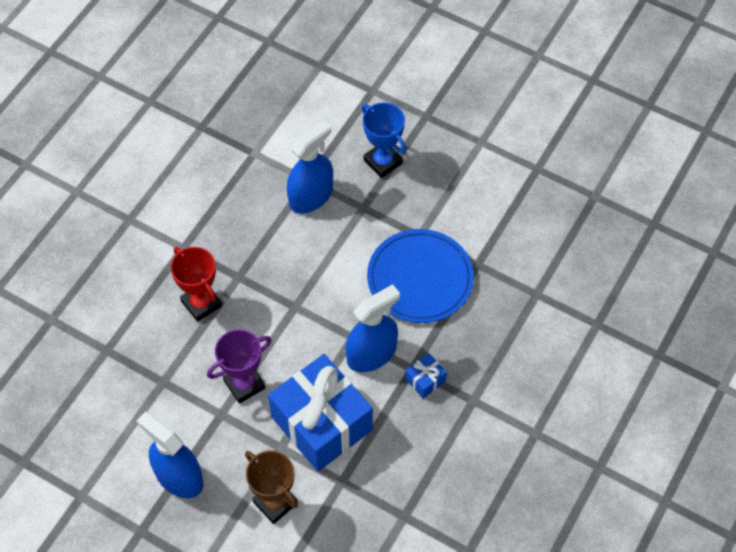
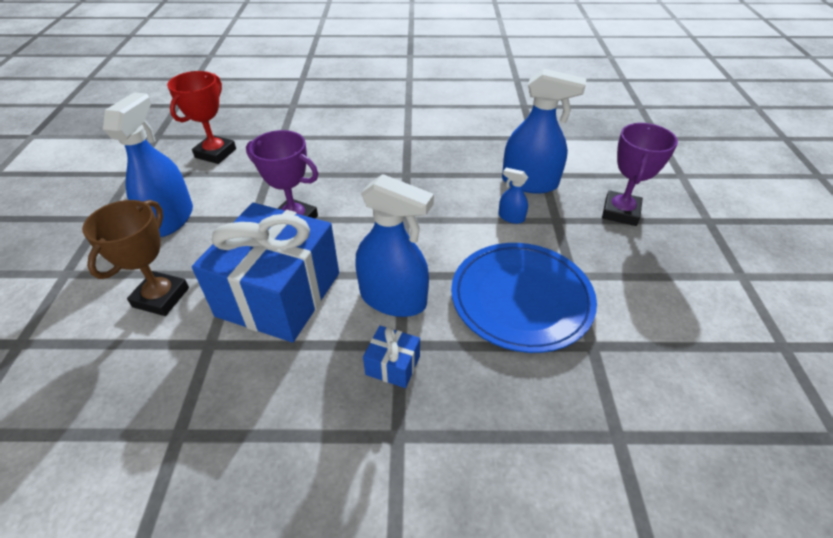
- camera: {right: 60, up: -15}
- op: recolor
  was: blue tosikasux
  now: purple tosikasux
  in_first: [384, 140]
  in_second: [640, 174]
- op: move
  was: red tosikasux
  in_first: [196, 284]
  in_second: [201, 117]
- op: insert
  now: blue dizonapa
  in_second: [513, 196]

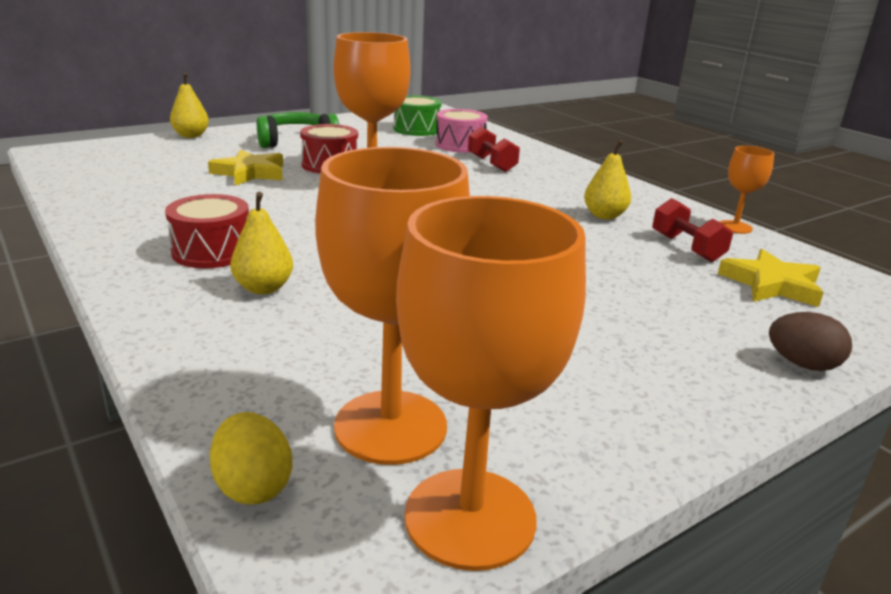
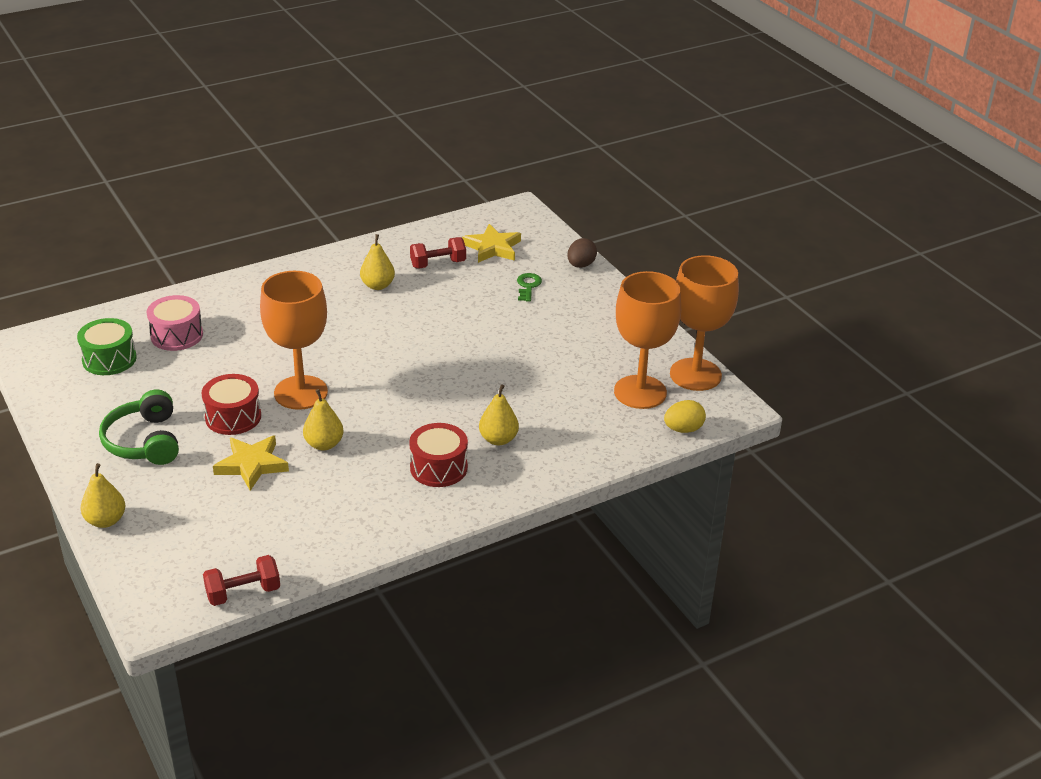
- camera: {right: -85, up: 10}
- op: move
  was: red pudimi
  in_first: [494, 149]
  in_second: [241, 580]
- op: delete
  was: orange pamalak
  in_first: [747, 190]
- op: insert
  now: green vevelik
  in_second: [529, 287]
- op: insert
  now: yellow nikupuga
  in_second: [323, 419]

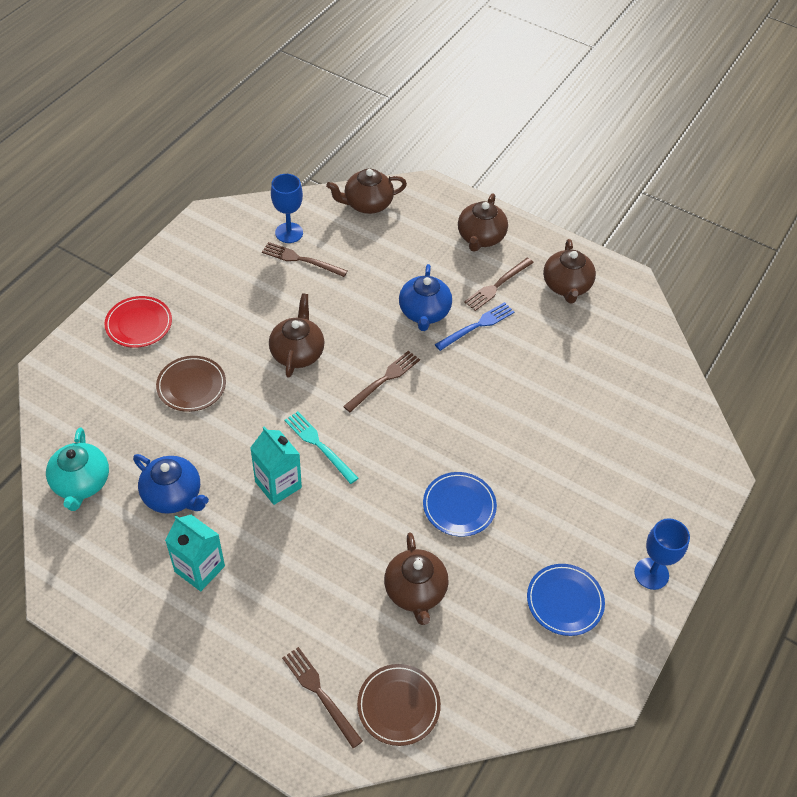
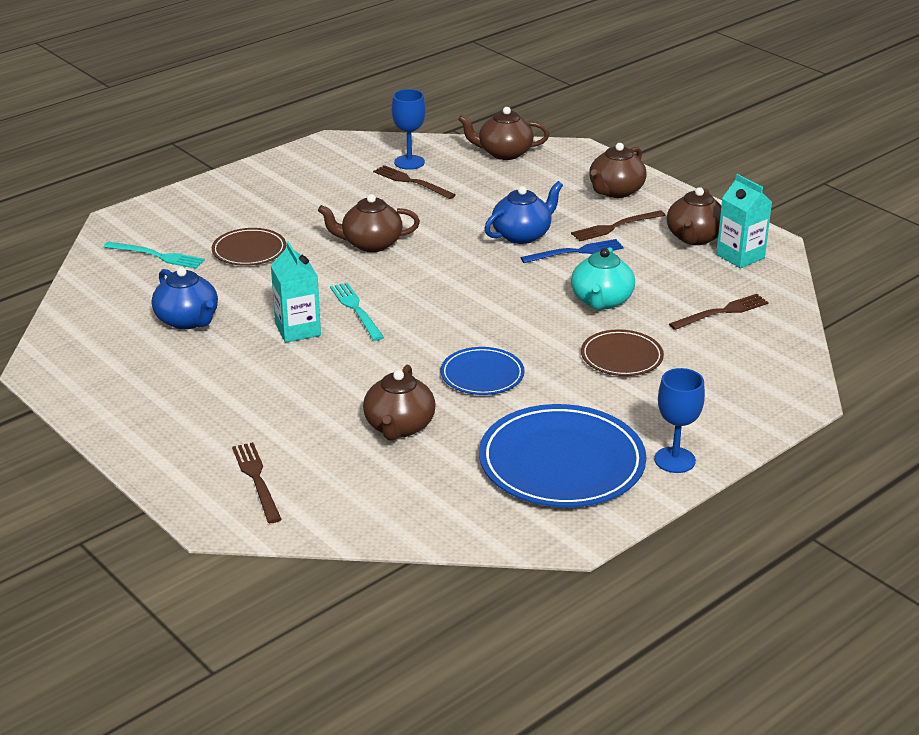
- camera: {right: 20, up: -20}
- op: rotate
  was: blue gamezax
  in_first: [425, 297]
  in_second: [523, 212]
  clockwise: -150
- op: rotate
  was: brown gamezax
  in_first: [297, 335]
  in_second: [369, 223]
  clockwise: -120
- op: delete
  was: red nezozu
  in_first: [138, 322]
- op: move
  was: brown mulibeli
  in_first: [381, 381]
  in_second: [719, 312]
- op: move
  was: turquoise gamezax
  in_first: [77, 469]
  in_second: [603, 278]
- op: move
  was: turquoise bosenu
  in_first: [195, 553]
  in_second: [744, 221]
- op: resize
  was: blue nezozu
  in_first: [566, 600]
  in_second: [562, 455]
  ratio: 1.83
- op: move
  was: brown nezozu
  in_first: [399, 705]
  in_second: [622, 352]
- op: insert
  now: turquoise mulibeli
  in_second: [154, 255]

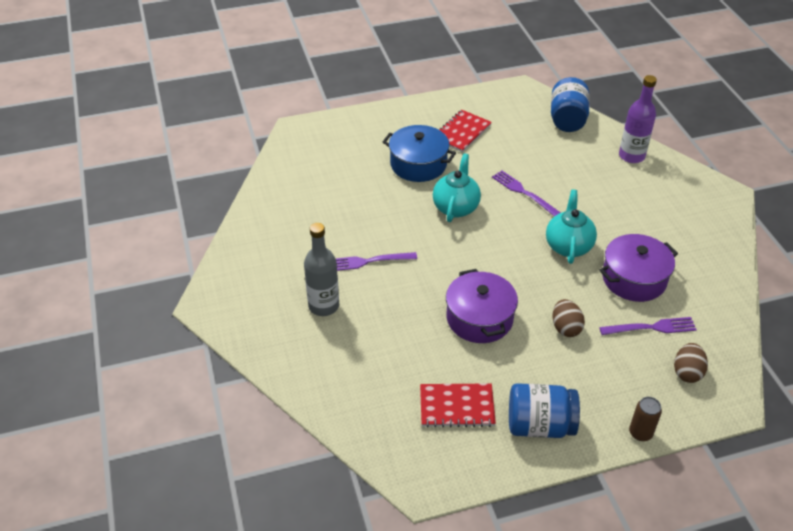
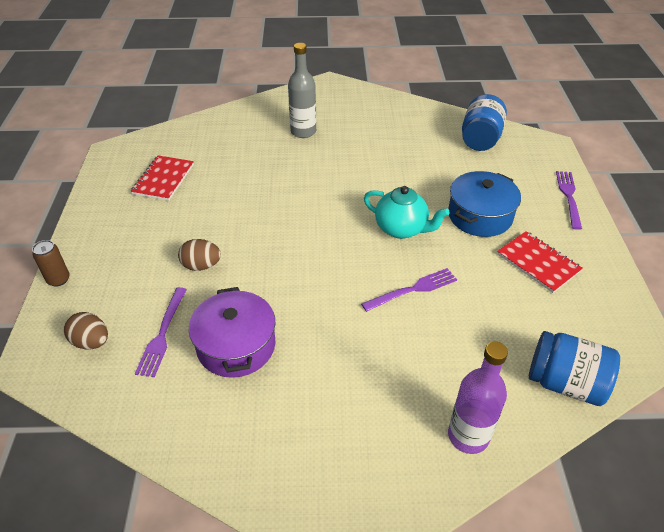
- camera: {right: 105, up: 0}
- op: delete
  was: turquoise gamezax
  in_first: [571, 227]
- op: move
  was: purple mulibeli
  in_first: [376, 261]
  in_second: [569, 200]
- op: delete
  was: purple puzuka
  in_first: [482, 306]
- op: move
  was: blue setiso
  in_first: [544, 410]
  in_second: [484, 122]

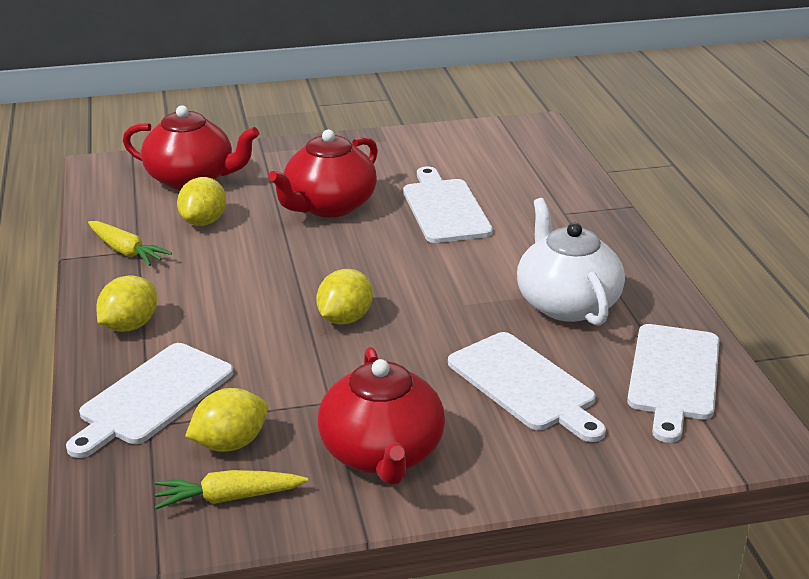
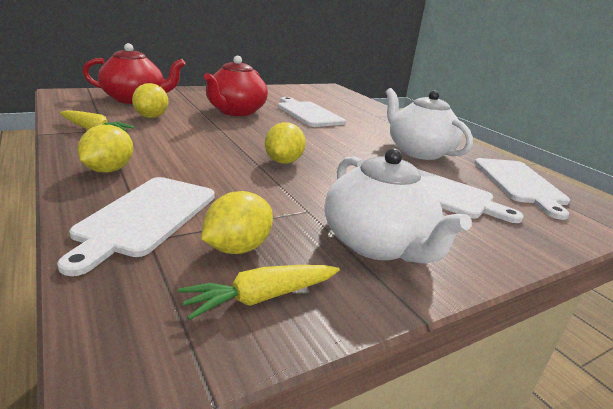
- camera: {right: -20, up: -5}
- op: recolor
  was: red gamezax
  now: white gamezax
  in_first: [381, 416]
  in_second: [398, 206]

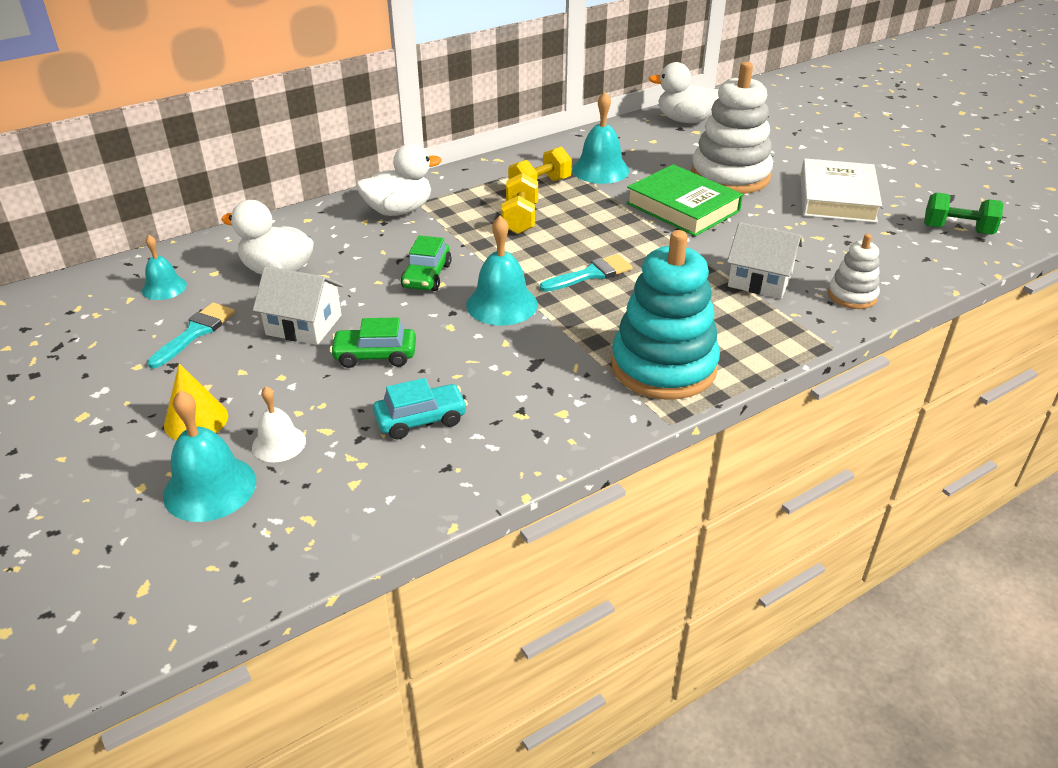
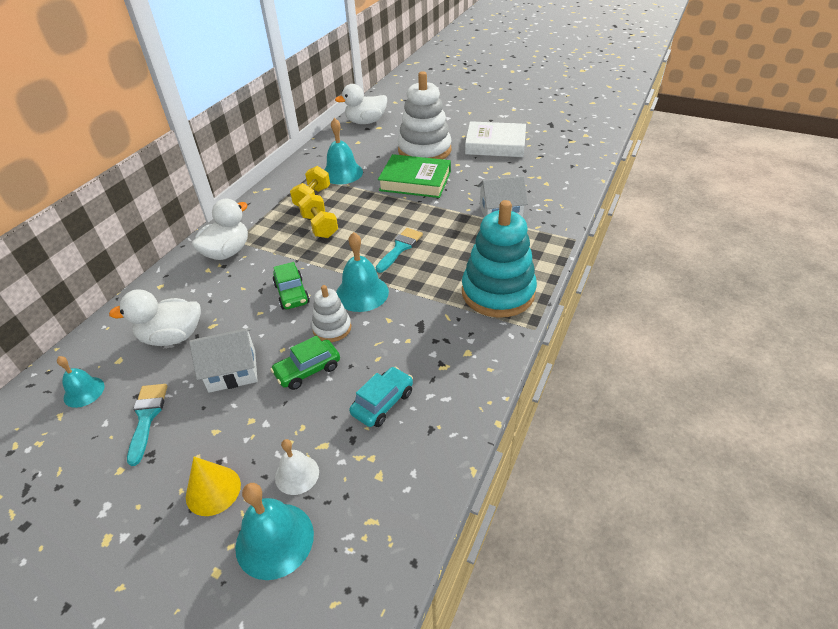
- camera: {right: -30, up: 5}
- op: rotate
  was: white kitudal
  in_first: [841, 190]
  in_second: [495, 139]
  clockwise: -60
- op: delete
  was: green pudimi
  in_first: [963, 214]
- op: move
  was: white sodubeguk
  in_first: [854, 271]
  in_second: [331, 313]

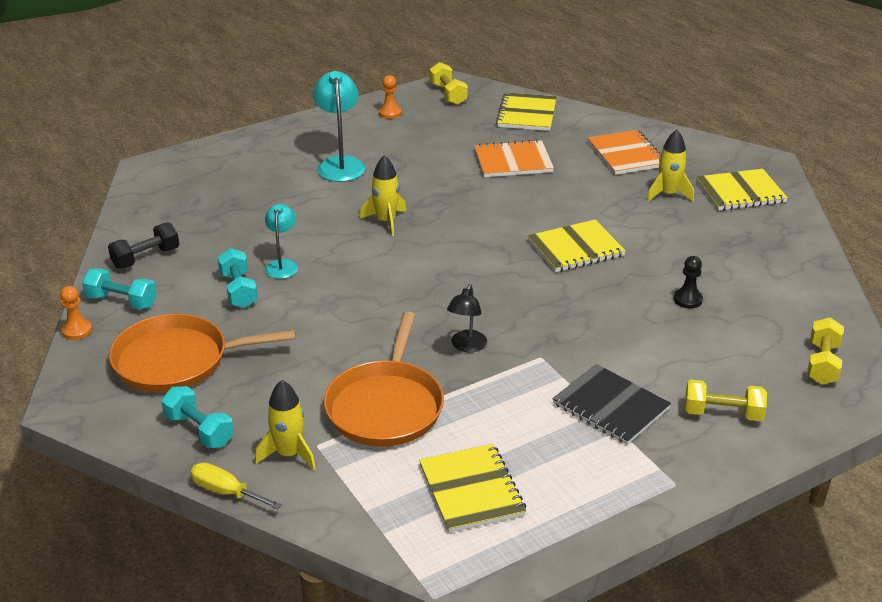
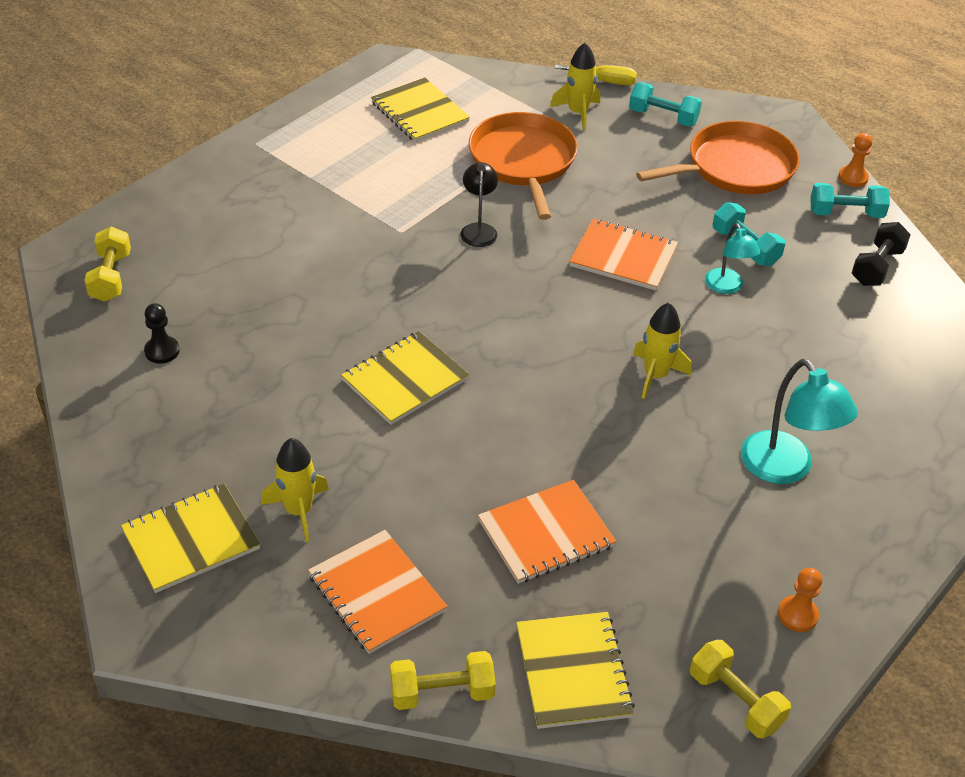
- camera: {right: 160, up: 10}
- op: move
  was: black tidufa
  in_first: [688, 282]
  in_second: [162, 333]
- op: delete
  was: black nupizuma
  in_first: [611, 404]
- op: move
  was: yellow pudimi
  in_first: [726, 400]
  in_second: [443, 680]
- op: insert
  now: orange nupizuma
  in_second: [623, 255]

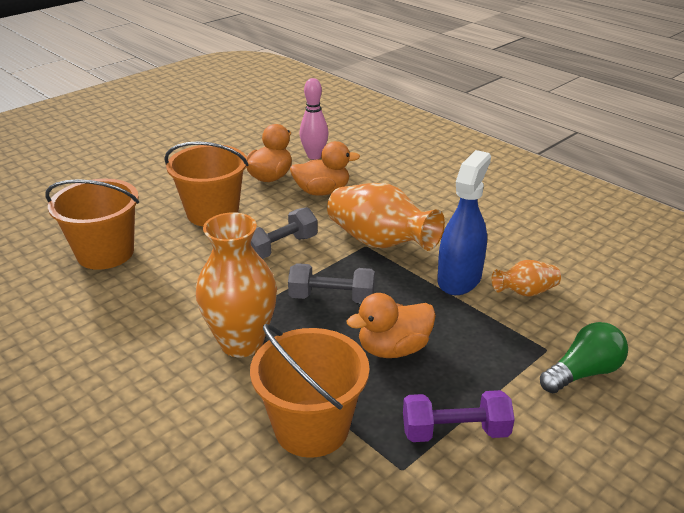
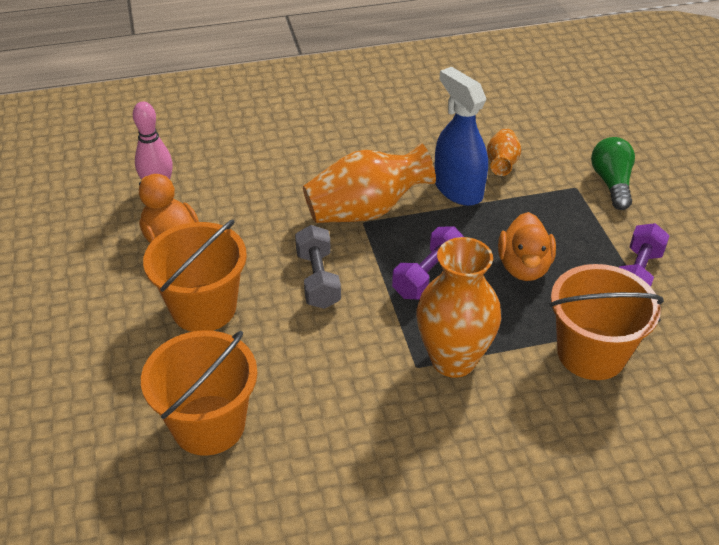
- camera: {right: -60, up: 10}
- op: delete
  was: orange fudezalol
  in_first: [325, 168]
- op: recolor
  was: grey pudimi
  now: purple pudimi
  in_first: [331, 283]
  in_second: [428, 262]

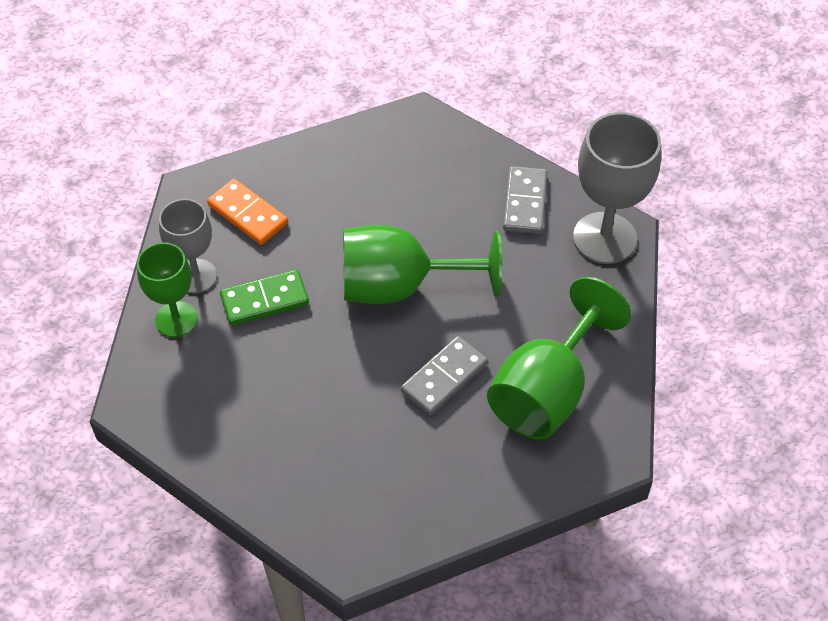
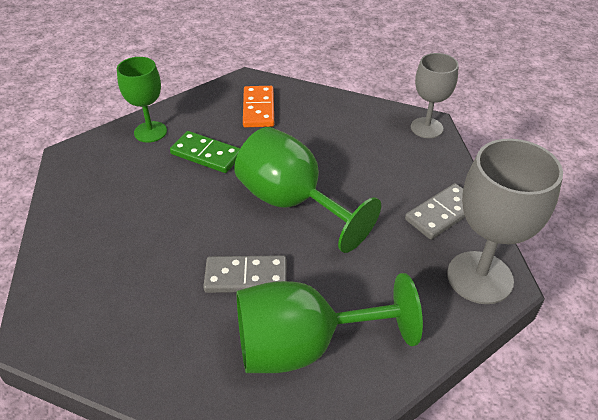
- camera: {right: 45, up: -10}
- op: move
  was: grey pamalak
  in_first: [188, 246]
  in_second: [435, 95]

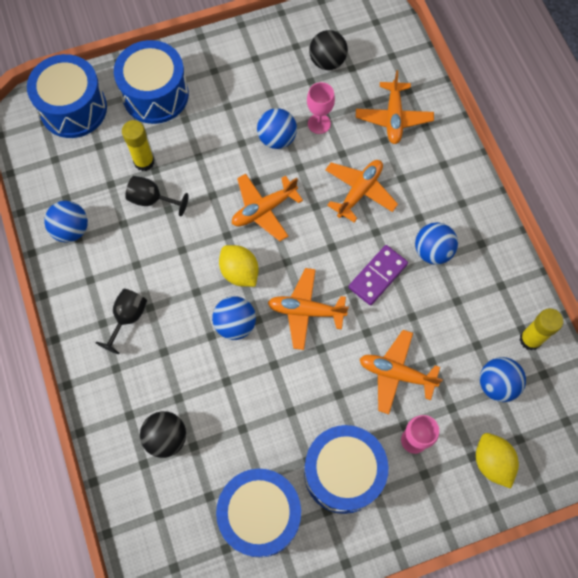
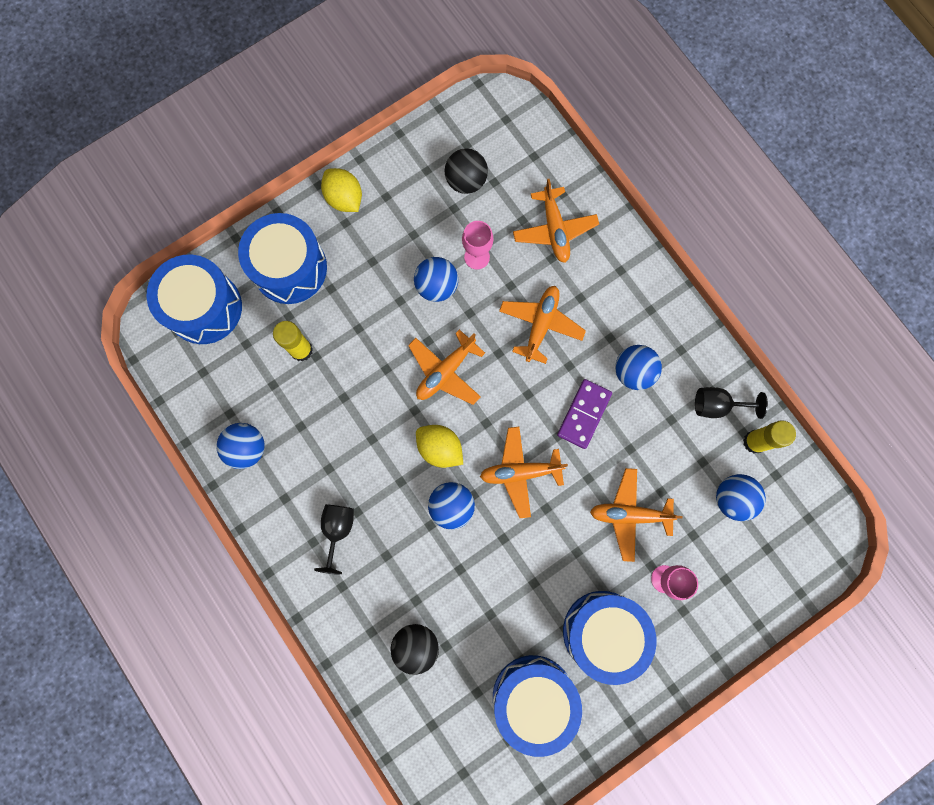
- camera: {right: -15, up: 10}
- op: move
  was: black pamalak
  in_first: [157, 196]
  in_second: [731, 403]
- op: move
  was: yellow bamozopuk
  in_first: [497, 461]
  in_second: [341, 190]

